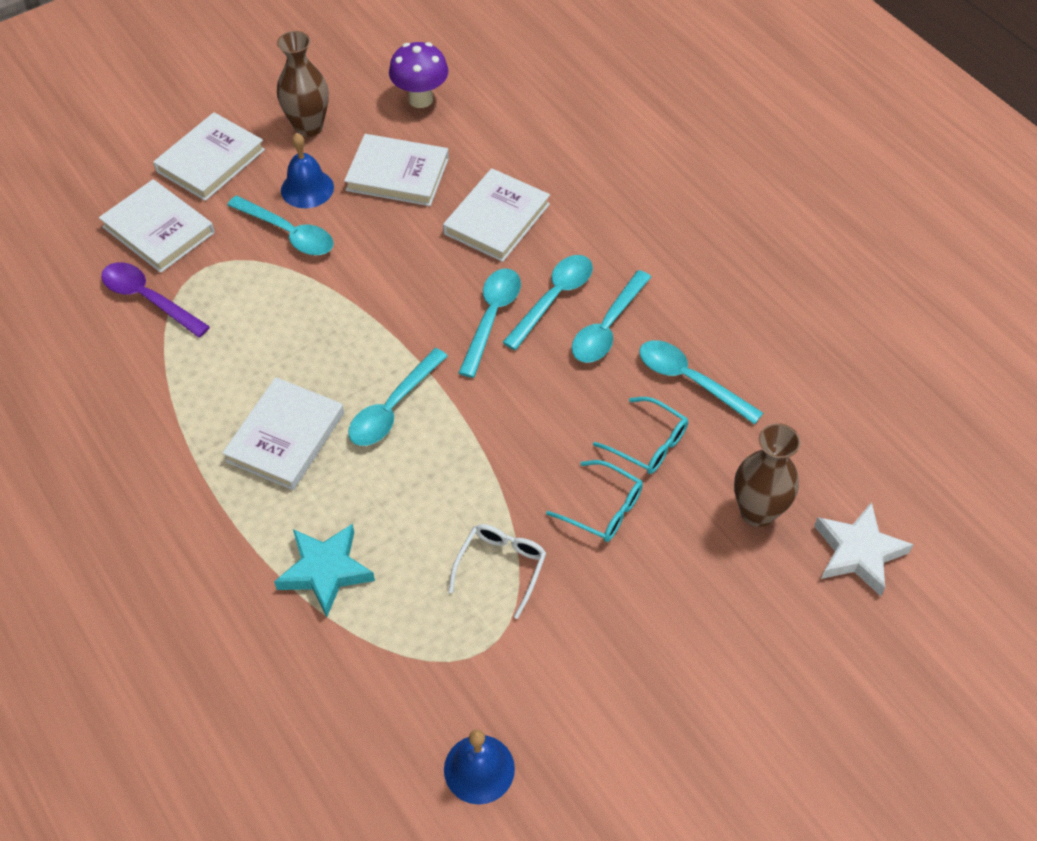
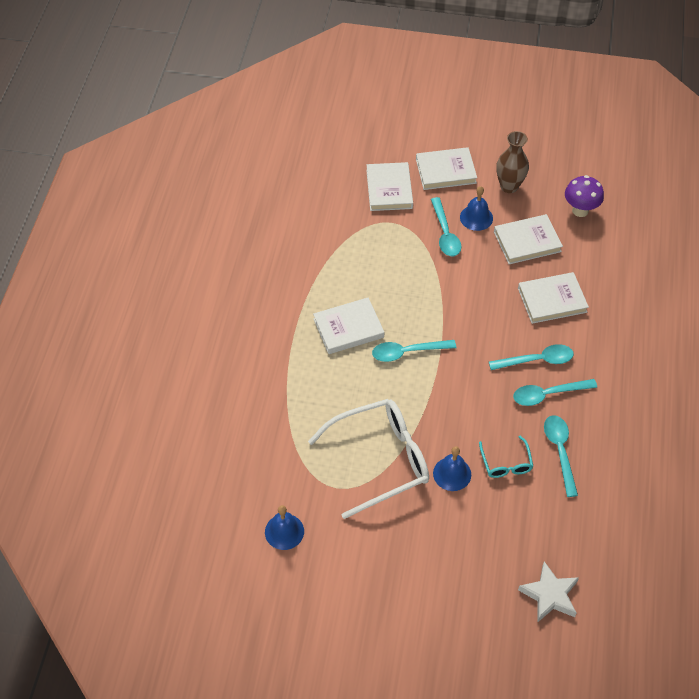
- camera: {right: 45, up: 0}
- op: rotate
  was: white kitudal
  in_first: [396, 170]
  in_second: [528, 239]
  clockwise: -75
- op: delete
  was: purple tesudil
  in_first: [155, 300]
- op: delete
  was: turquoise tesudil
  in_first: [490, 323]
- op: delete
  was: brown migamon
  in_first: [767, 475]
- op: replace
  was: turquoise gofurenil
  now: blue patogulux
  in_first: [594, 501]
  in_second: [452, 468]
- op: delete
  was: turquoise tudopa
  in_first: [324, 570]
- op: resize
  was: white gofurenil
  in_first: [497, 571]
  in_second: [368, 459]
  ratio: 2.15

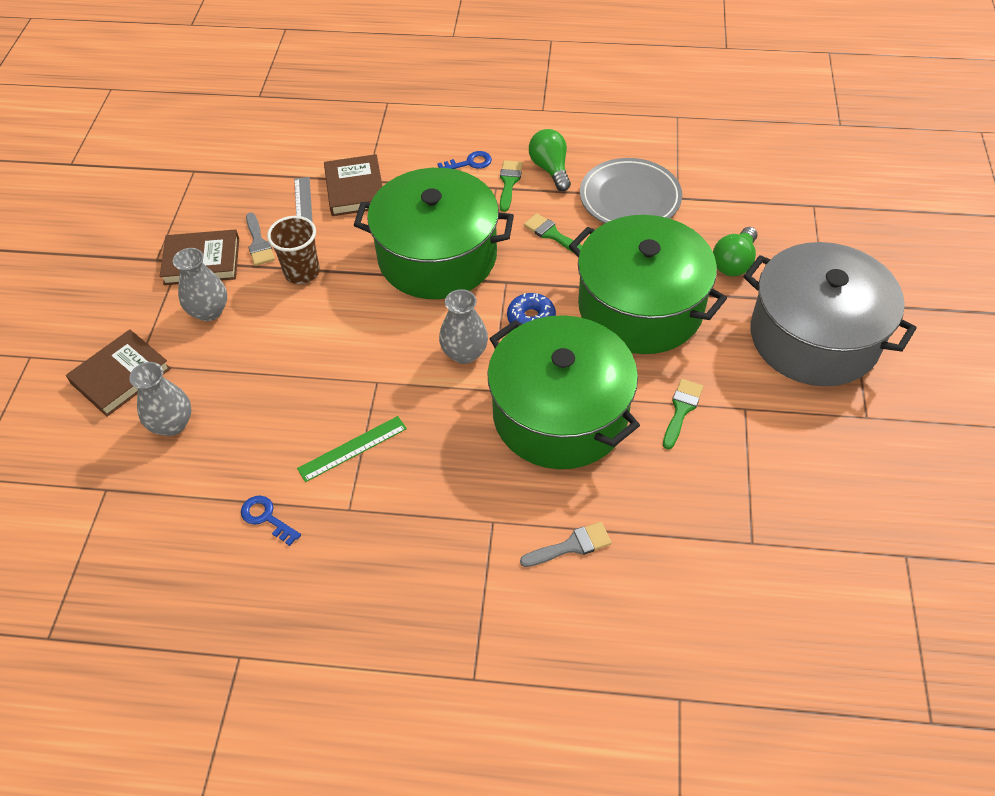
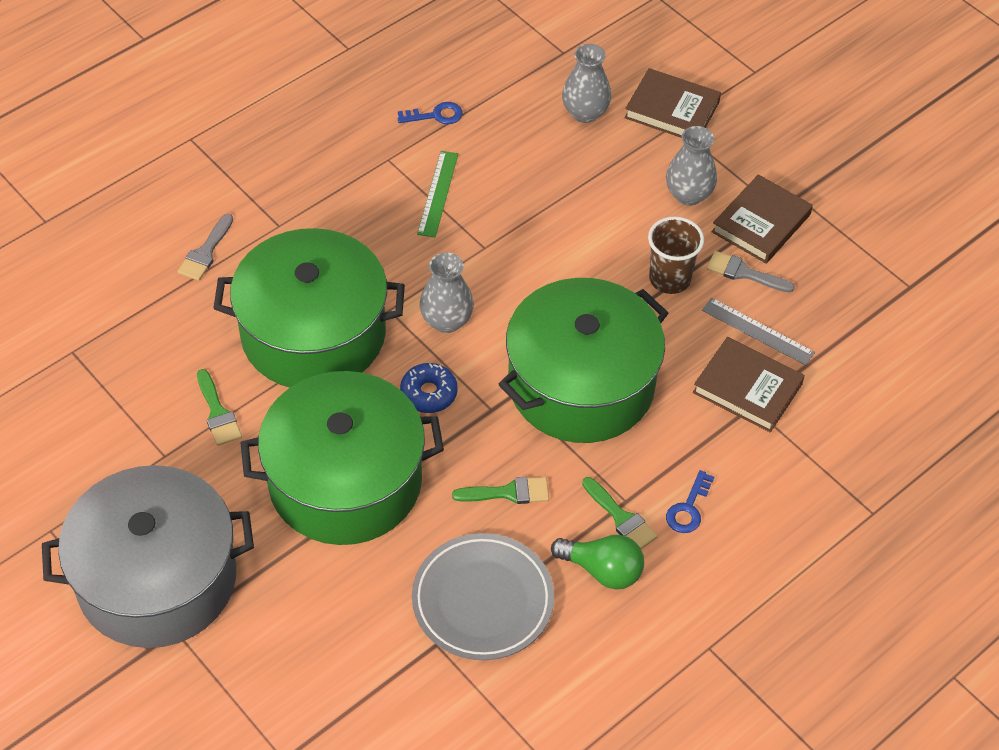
- camera: {right: 130, up: 0}
- op: delete
  was: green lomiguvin
  in_first: [735, 251]
- op: rotate
  was: brown kitudal
  in_first: [118, 373]
  in_second: [672, 103]
  clockwise: -60

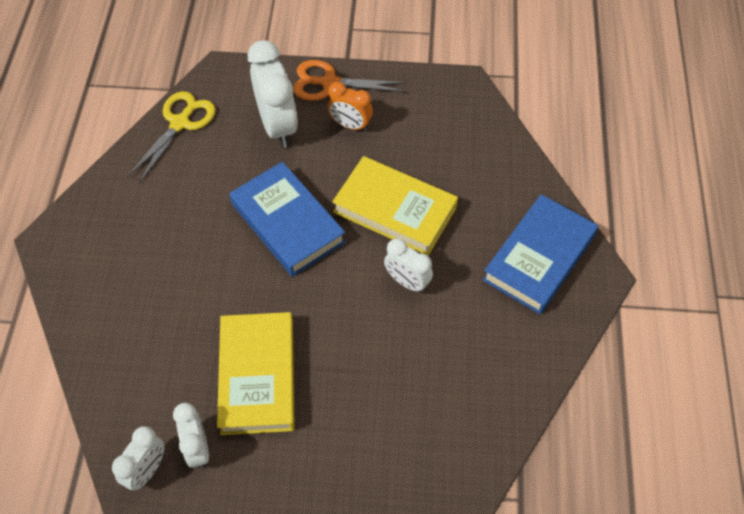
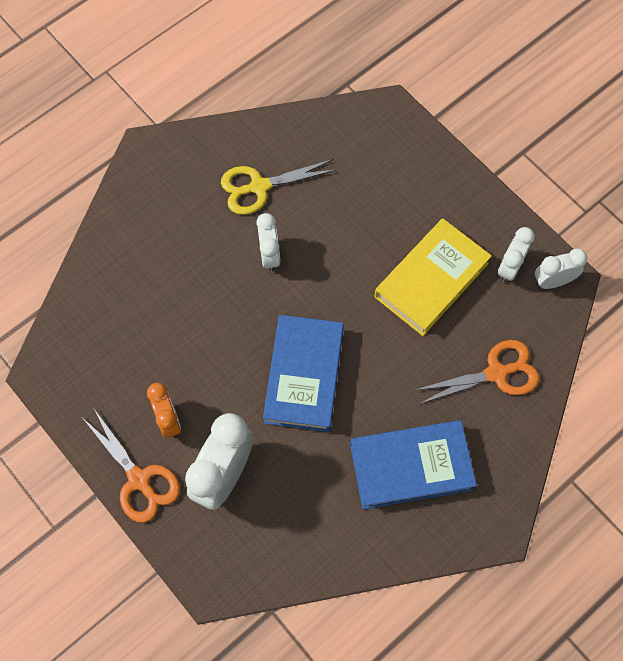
- camera: {right: -135, up: 10}
- op: move
  was: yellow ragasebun
  in_first: [172, 136]
  in_second: [279, 187]
- op: delete
  was: yellow kitudal
  in_first: [395, 206]
- op: move
  was: blue kitudal
  in_first: [540, 254]
  in_second: [413, 464]
- op: insert
  now: orange ragasebun
  in_second: [476, 372]

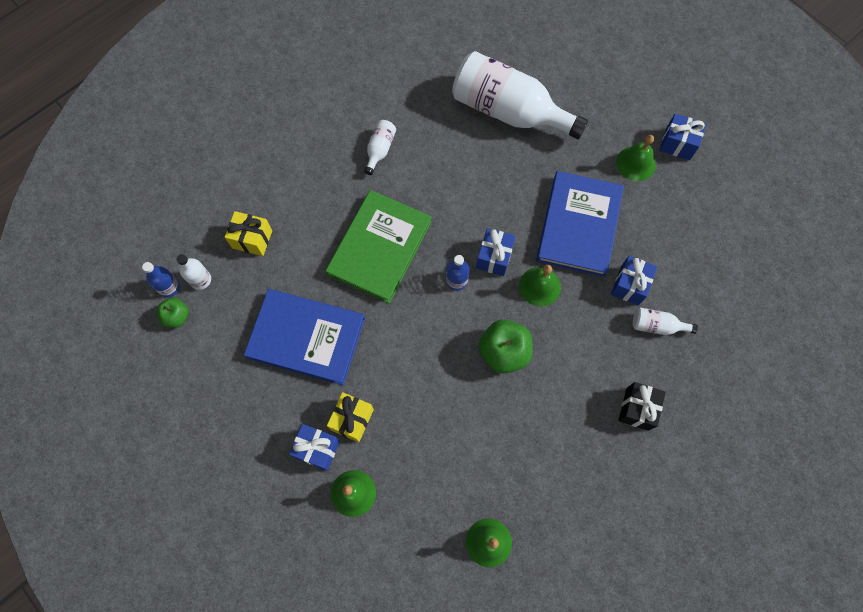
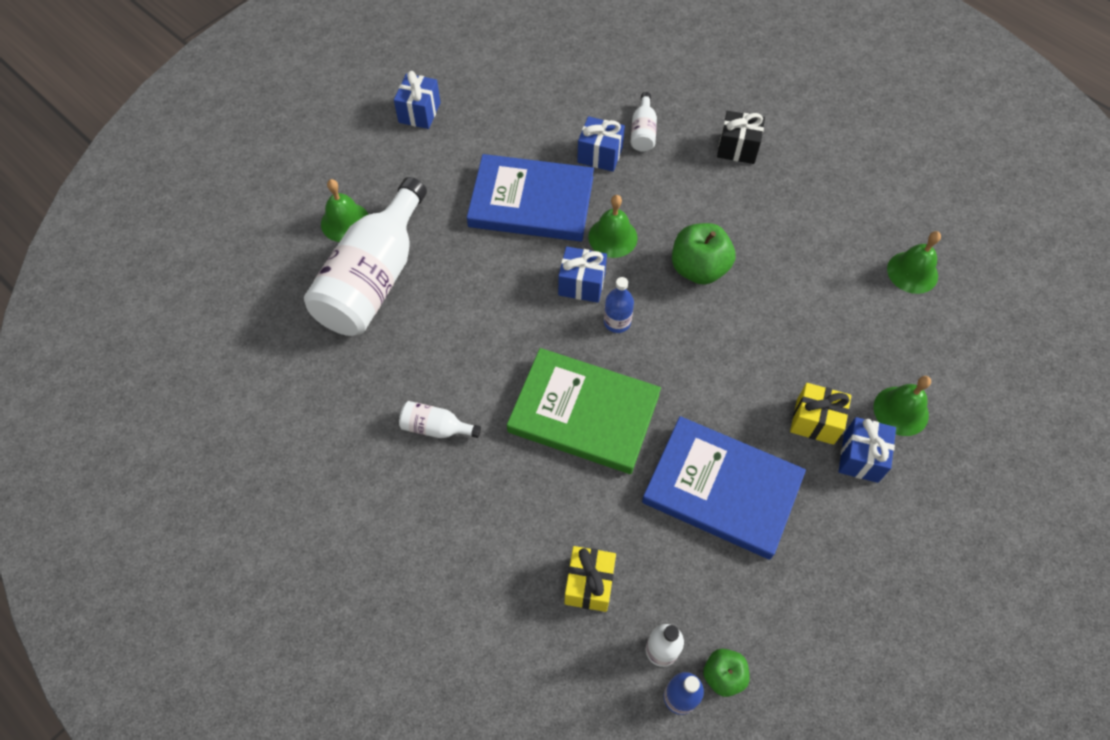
- camera: {right: -95, up: -10}
- op: move
  was: green patogulux
  in_first: [636, 158]
  in_second: [345, 210]
- op: rotate
  was: blue kitudal
  in_first: [304, 337]
  in_second: [724, 488]
  clockwise: -75

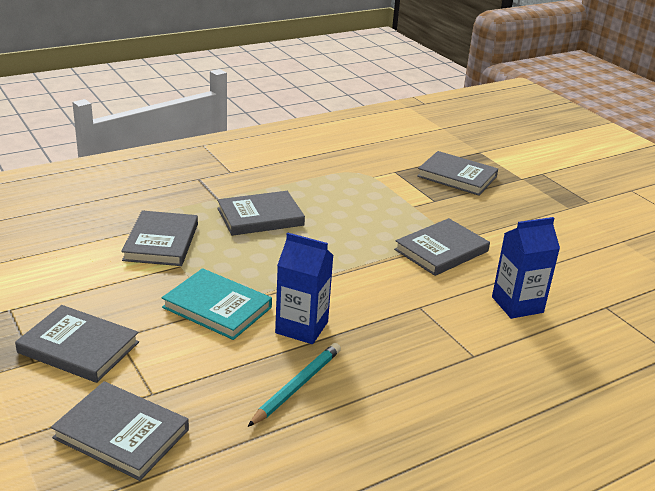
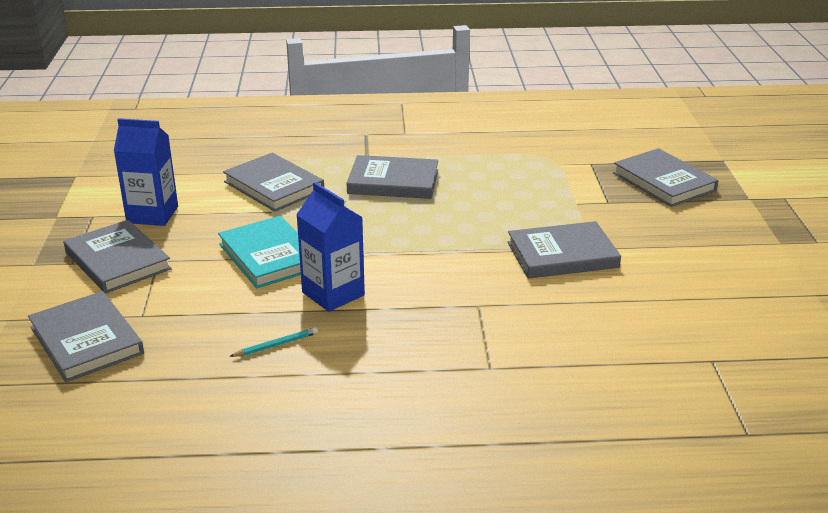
- camera: {right: 30, up: 0}
- op: rotate
  was: grey kitudal
  in_first: [159, 238]
  in_second: [273, 182]
  clockwise: -75
- op: move
  was: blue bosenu
  in_first: [526, 268]
  in_second: [146, 172]
- op: resize
  was: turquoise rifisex
  in_first: [294, 385]
  in_second: [273, 342]
  ratio: 0.57

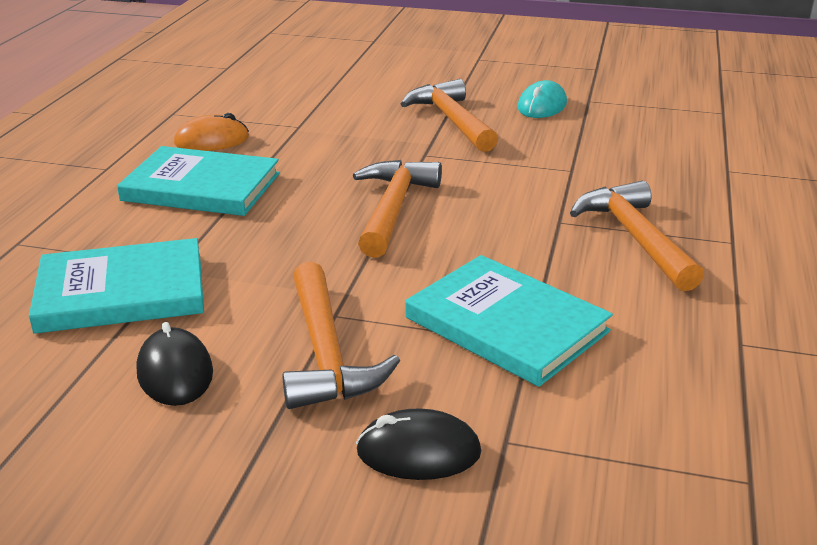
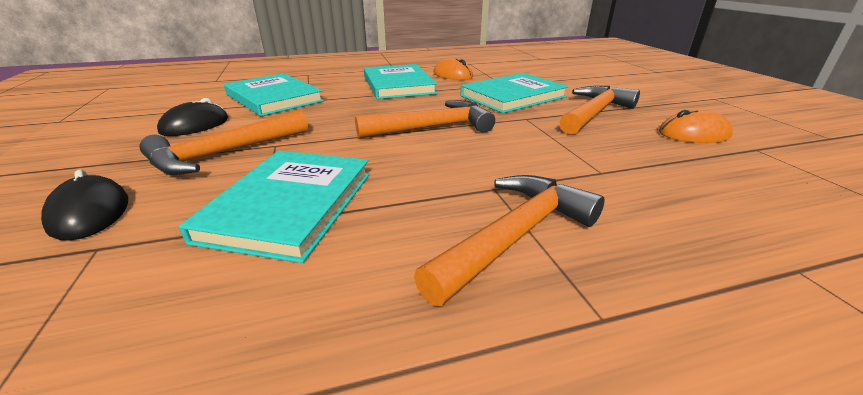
- camera: {right: 60, up: 0}
- op: recolor
  was: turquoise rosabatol
  now: orange rosabatol
  in_first: [542, 99]
  in_second: [696, 126]
- op: insert
  now: turquoise kitudal
  in_second: [515, 93]

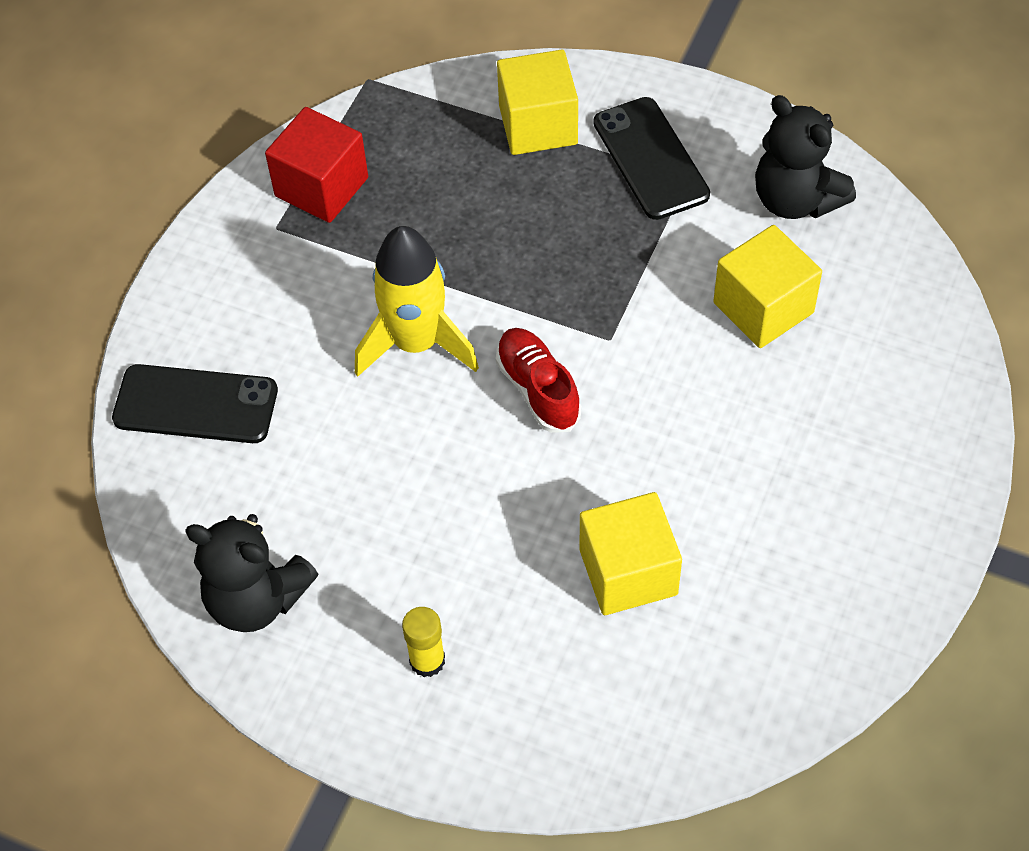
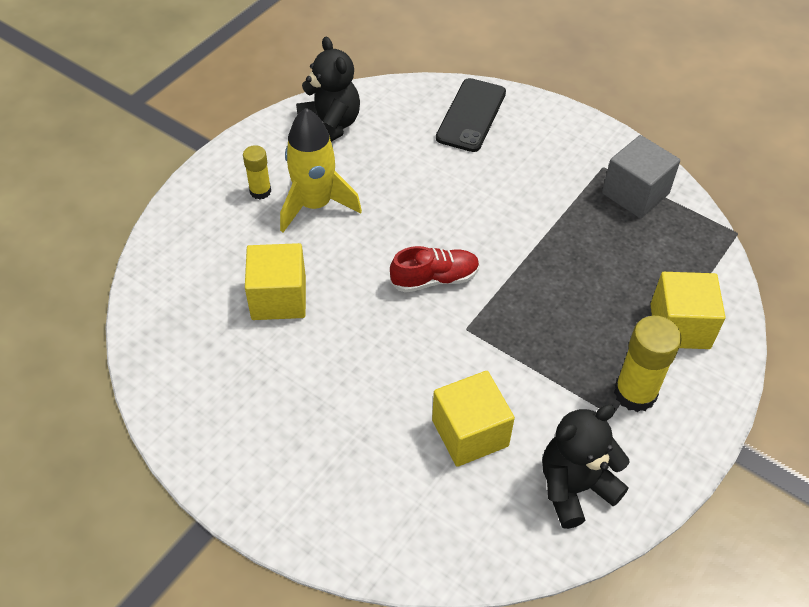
- camera: {right: 100, up: -5}
- op: replace
  was: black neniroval
  now: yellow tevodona
  in_first: [651, 158]
  in_second: [648, 364]
- op: recolor
  was: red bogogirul
  now: grey bogogirul
  in_first: [316, 165]
  in_second: [641, 176]
- op: move
  was: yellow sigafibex
  in_first: [417, 301]
  in_second: [321, 170]
- op: rotate
  was: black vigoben
  in_first: [251, 573]
  in_second: [328, 89]
  clockwise: 120

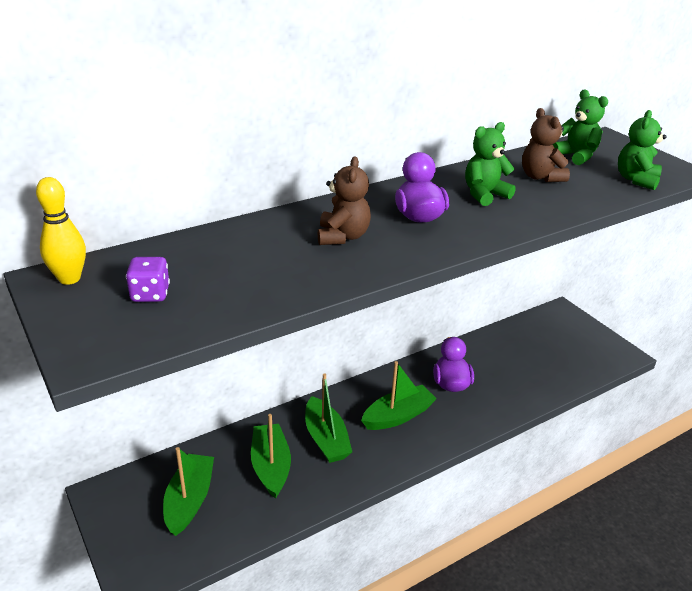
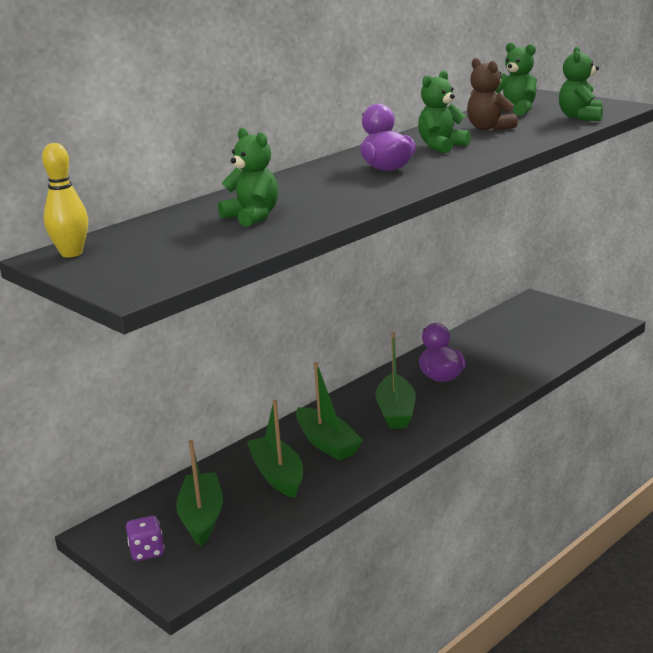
- camera: {right: -10, up: -10}
- op: delete
  was: brown vigoben
  in_first: [344, 200]
- op: move
  was: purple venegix
  in_first: [148, 279]
  in_second: [145, 538]
- op: rotate
  was: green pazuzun
  in_first: [399, 395]
  in_second: [396, 380]
  clockwise: 135
- op: insert
  now: green vigoben
  in_second: [248, 177]

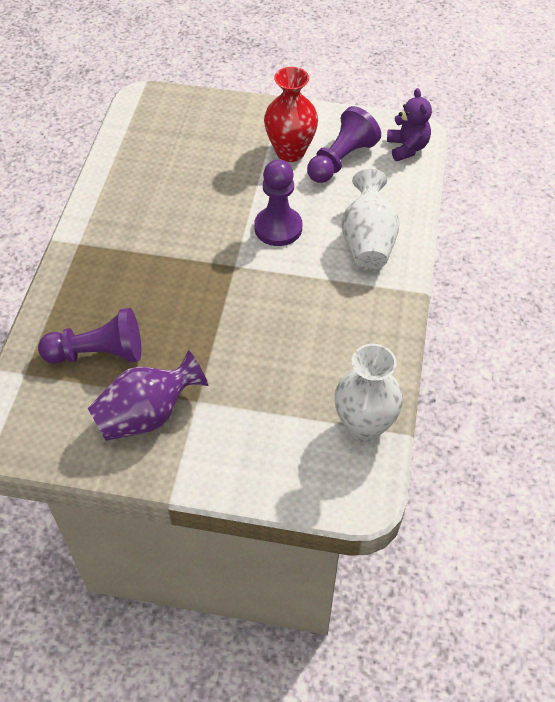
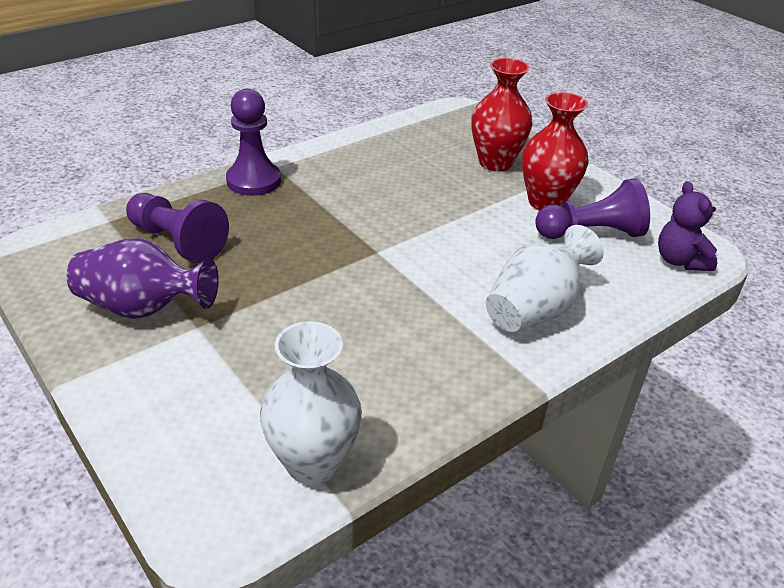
- camera: {right: 40, up: -15}
- op: rotate
  was: purple vigoben
  in_first: [409, 124]
  in_second: [687, 226]
  clockwise: 135
- op: move
  was: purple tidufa
  in_first: [278, 202]
  in_second: [253, 142]
- op: insert
  now: red migamon
  in_second: [502, 115]

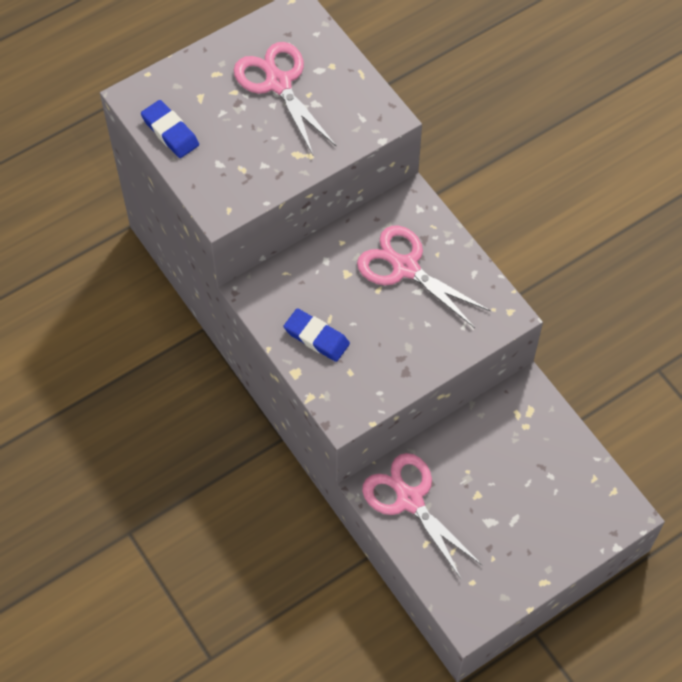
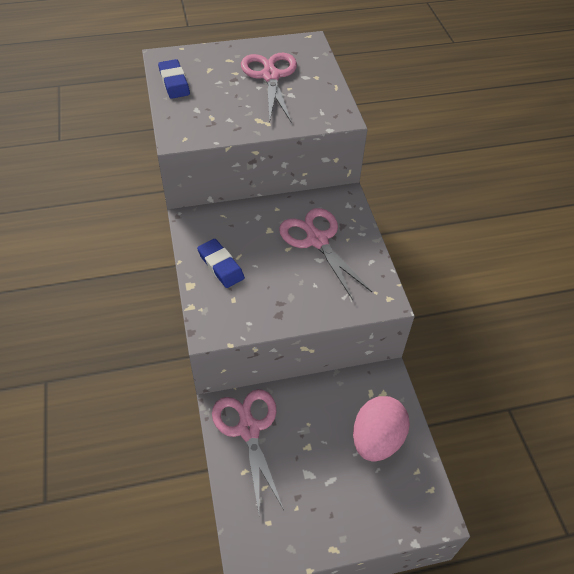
- camera: {right: 20, up: -10}
- op: insert
  now: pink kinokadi
  in_second: [381, 429]

